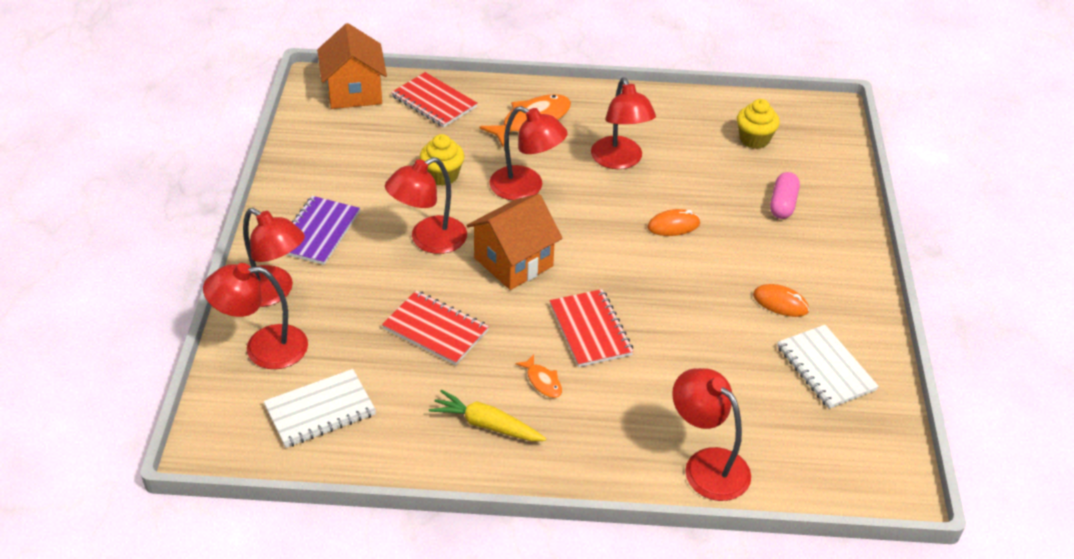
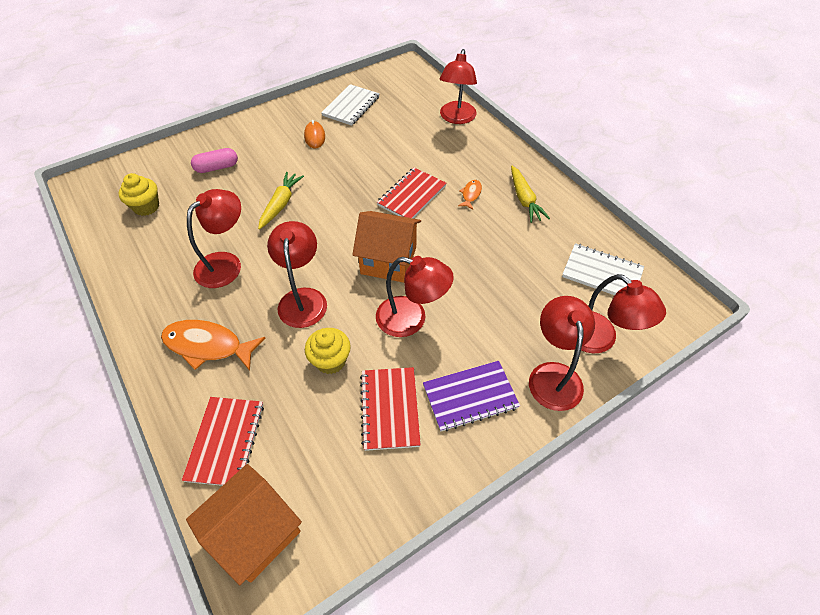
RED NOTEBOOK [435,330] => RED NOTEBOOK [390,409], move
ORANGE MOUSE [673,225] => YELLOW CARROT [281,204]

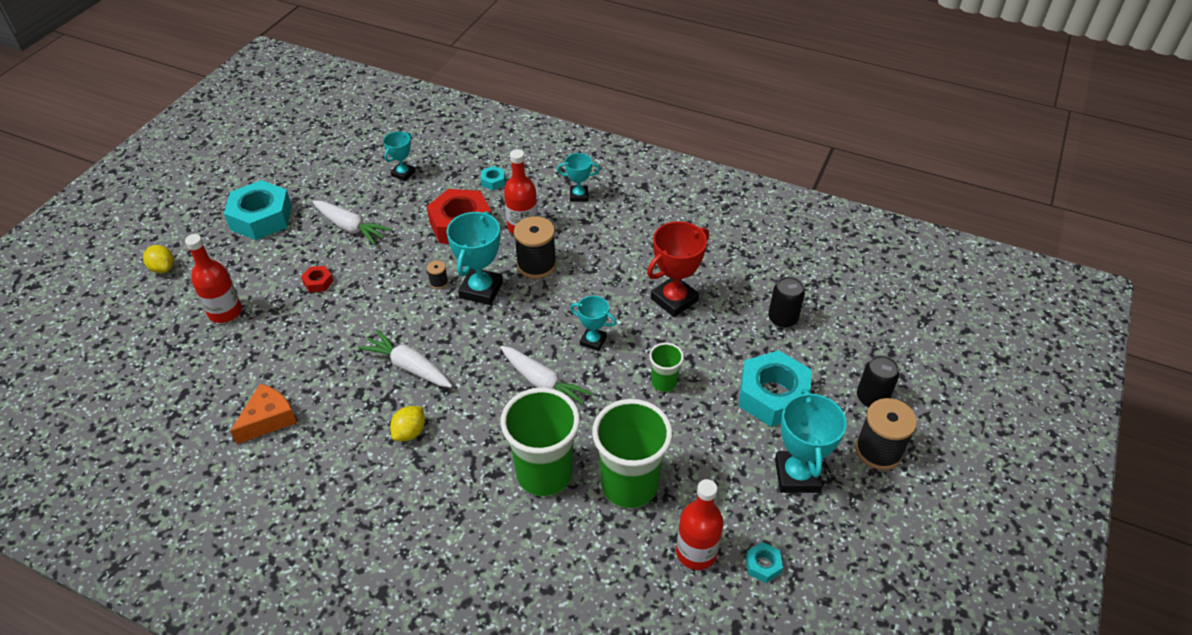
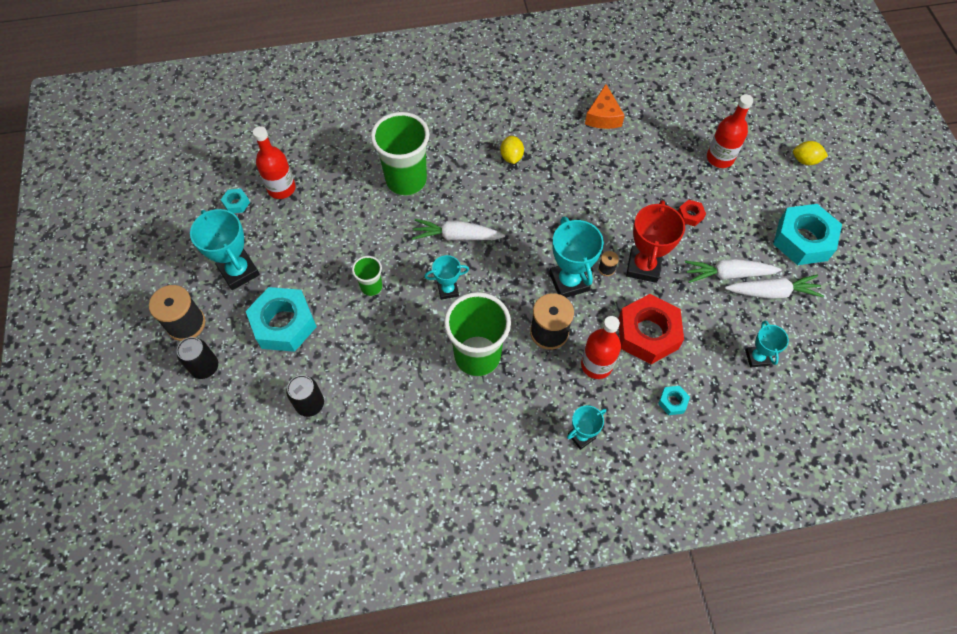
WHITE CARROT [409,366] => WHITE CARROT [772,292], move
GREEN CUP [629,485] => GREEN CUP [477,356], move
RED TROPHY [674,300] => RED TROPHY [643,266], move

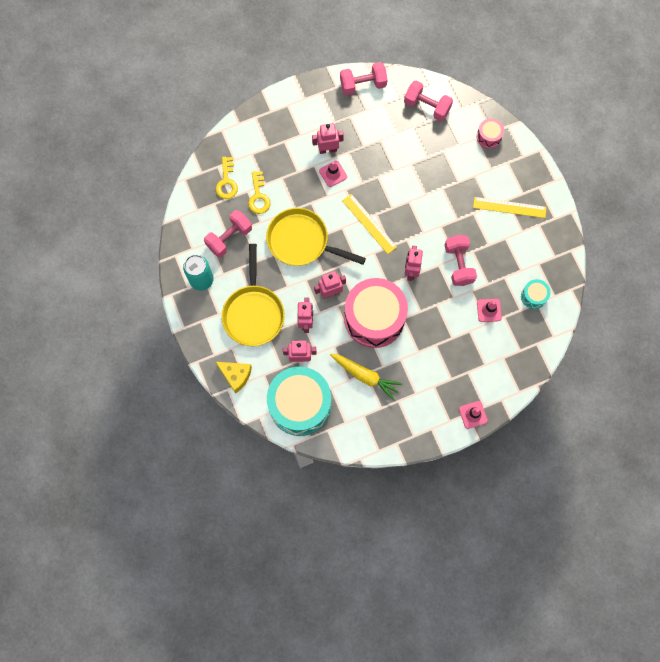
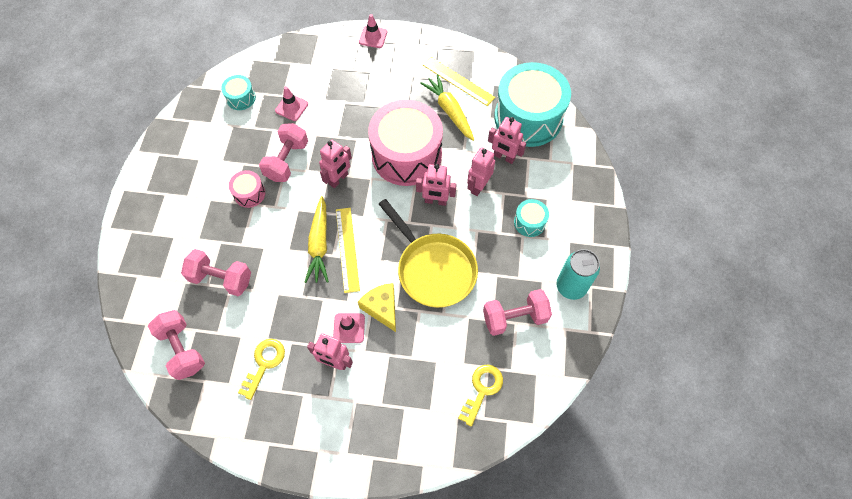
nothing => YELLOW CARROT [319,244]
YELLOW CHEESE [236,376] => YELLOW CHEESE [382,308], move
YELLOW KEY [258,196] => YELLOW KEY [264,363], move
PINK DUMBBELL [363,85] => PINK DUMBBELL [221,278], move
YELLOW RULER [509,207] => YELLOW RULER [458,81], move
PINK DRUM [489,136] => PINK DRUM [249,193], move
YELLOW PAN [253,313] => TURQUOISE DRUM [529,222]

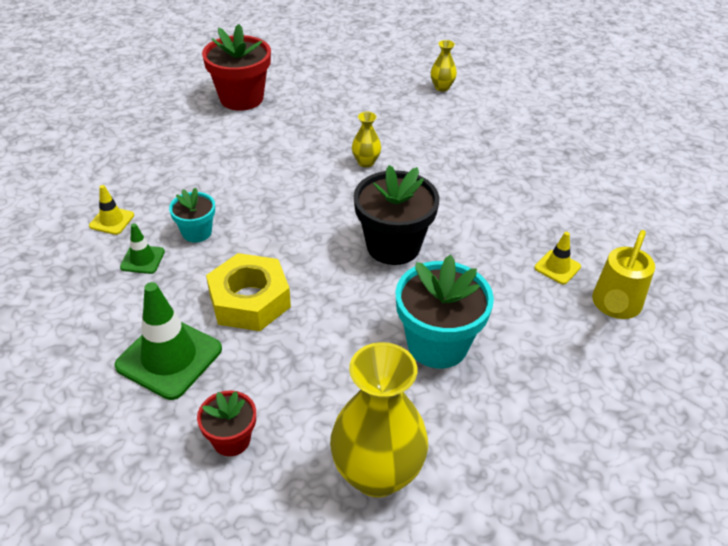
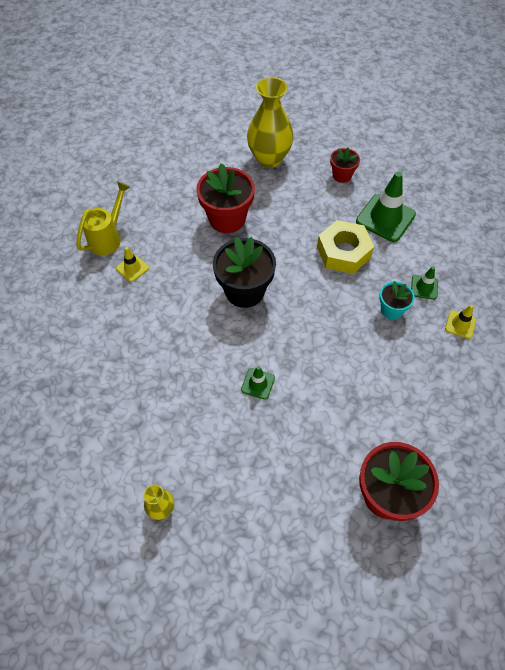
YELLOW VASE [366,162] => GREEN TRAFFIC CONE [258,384]
TURQUOISE FLOWER POT [437,344] => RED FLOWER POT [227,219]

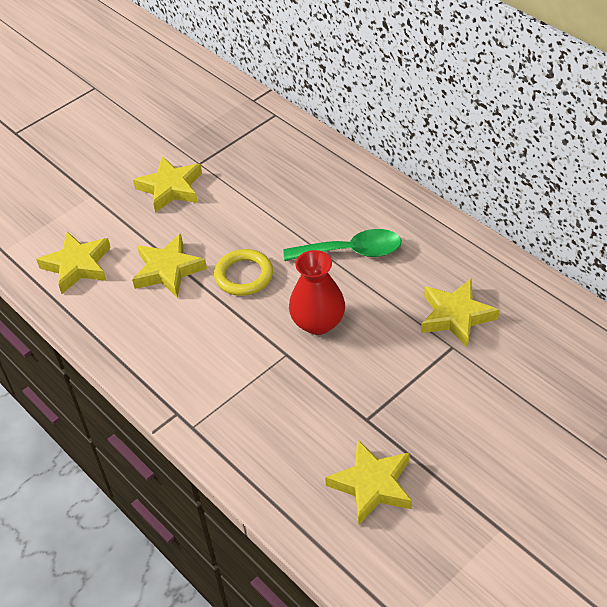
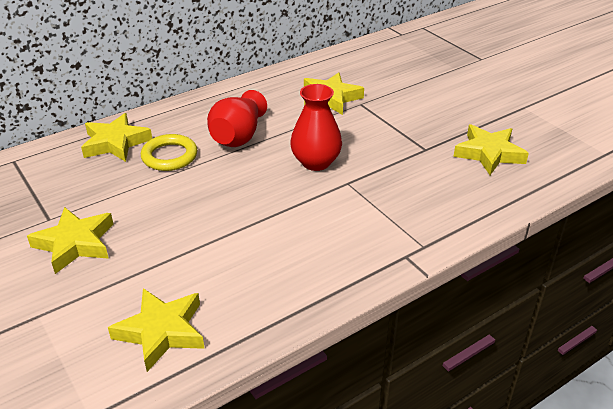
YELLOW STAR [168,270] => YELLOW STAR [115,143], move
YELLOW RING [244,275] => YELLOW RING [169,156], move
GREEN SPOON [351,252] => RED VASE [238,136]

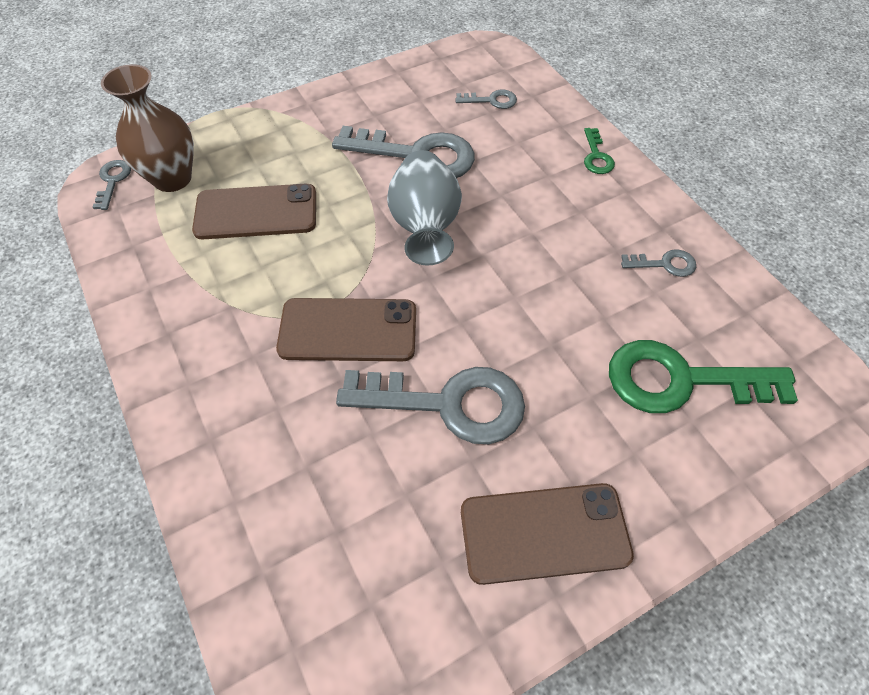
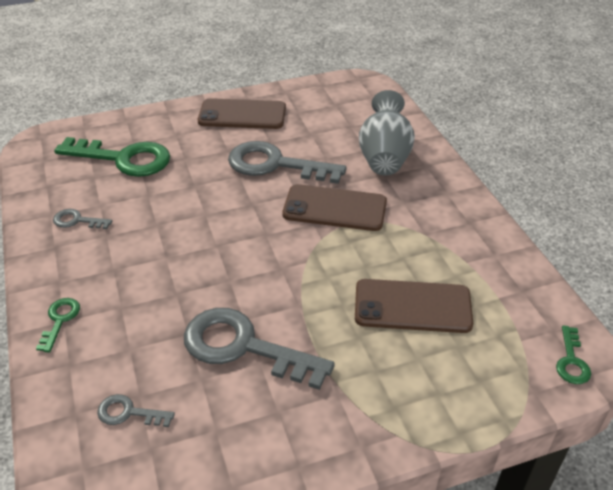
BROWN VASE [172,178] => nothing
GREY VASE [425,226] => GREY VASE [384,157], move
GREY KEY [112,181] => GREEN KEY [571,361]

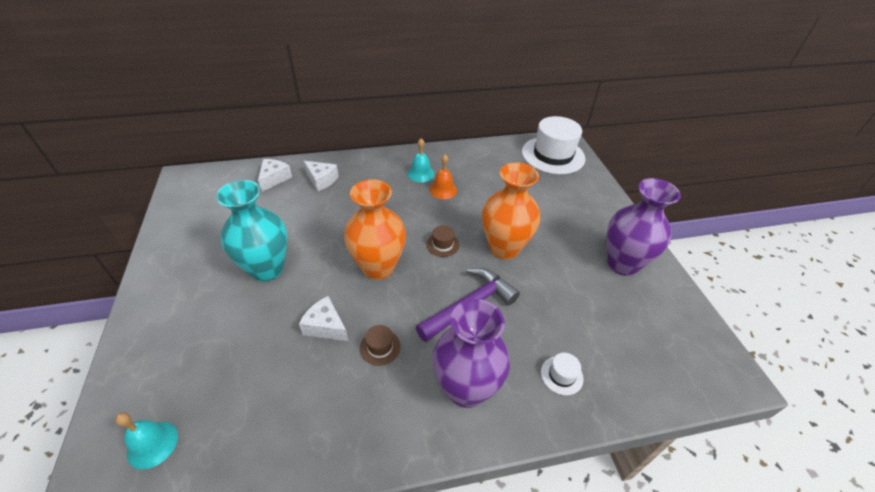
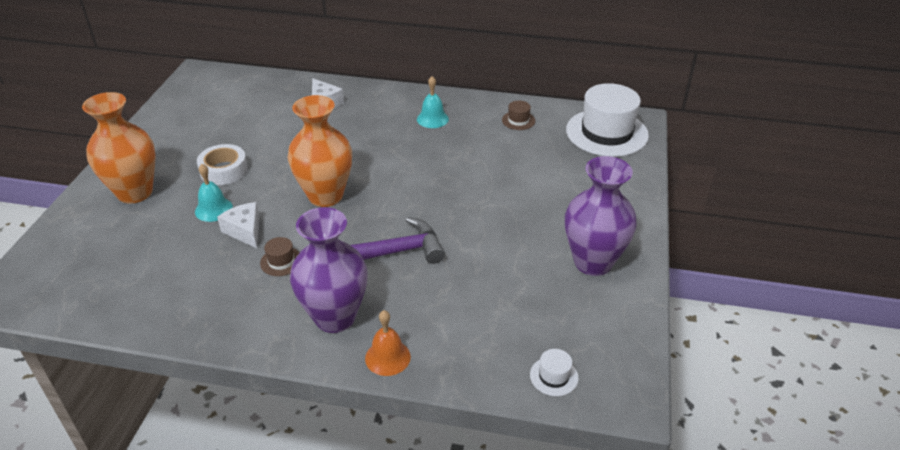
WHITE CHEESE [274,179] => nothing
TURQUOISE BELL [152,444] => TURQUOISE BELL [213,209], move
BROWN HAT [442,244] => BROWN HAT [518,120], move
ORANGE BELL [443,190] => ORANGE BELL [387,357], move
ORANGE VASE [504,248] => ORANGE VASE [135,192], move
WHITE HAT [561,375] => WHITE HAT [554,376], move
TURQUOISE VASE [267,269] => WHITE TAPE [224,170]

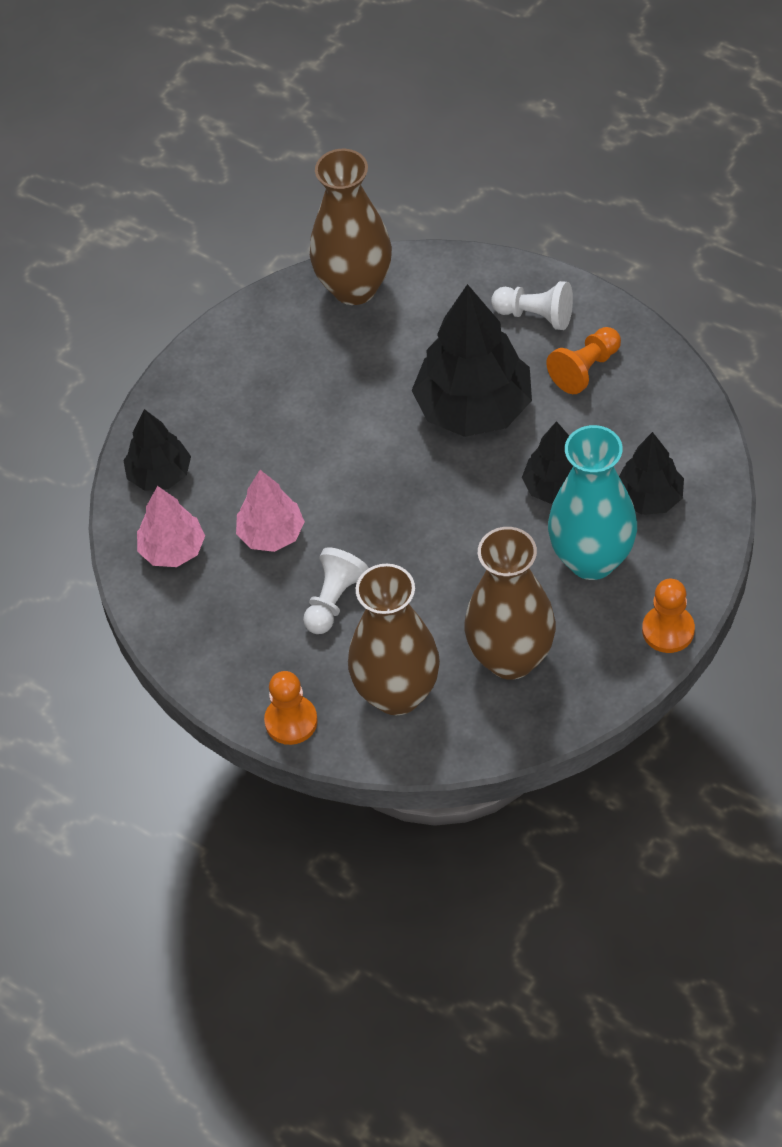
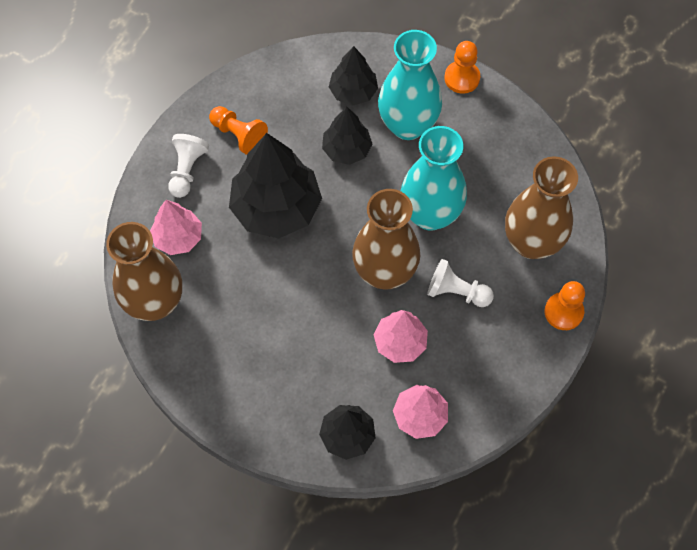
nothing => PINK TREE [178,237]
nothing => TURQUOISE VASE [430,214]
BROWN VASE [511,658] => BROWN VASE [384,272], move

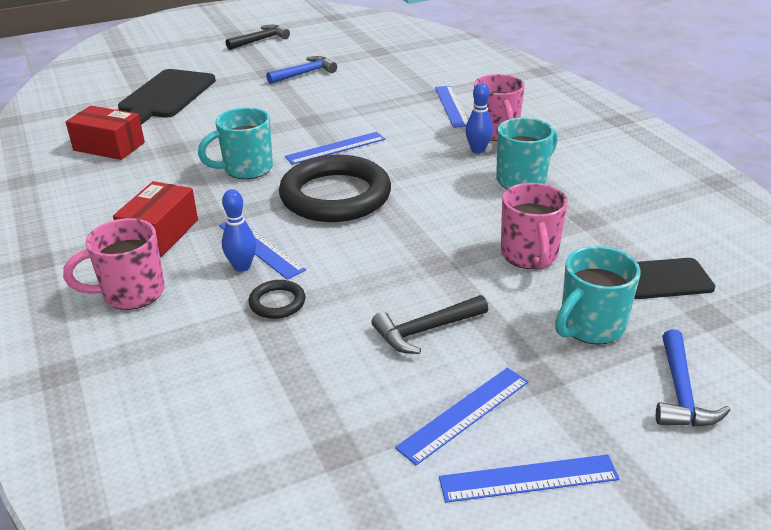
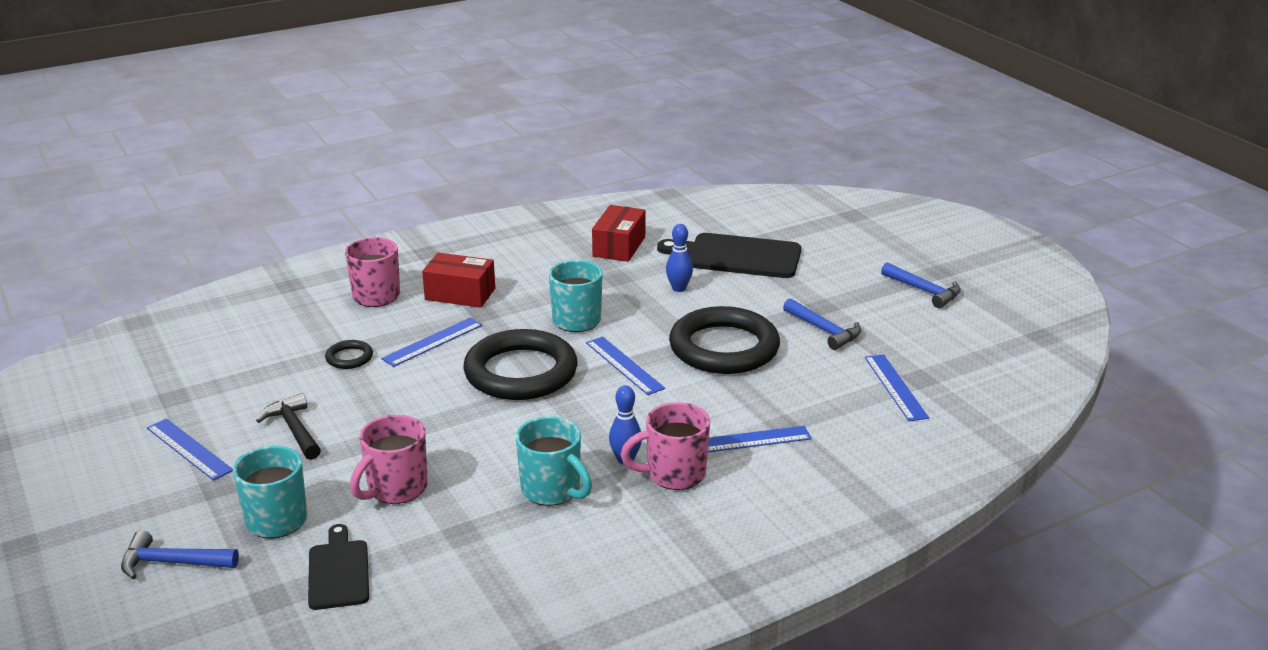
nothing => BLACK RING [724,348]
BLUE BOWLING PIN [242,267] => BLUE BOWLING PIN [679,288], move
BLUE RULER [528,478] => BLUE RULER [895,387], move
BLACK HAMMER [260,40] => BLUE HAMMER [924,291]
PINK MUG [529,256] => PINK MUG [396,489], 45 degrees counterclockwise

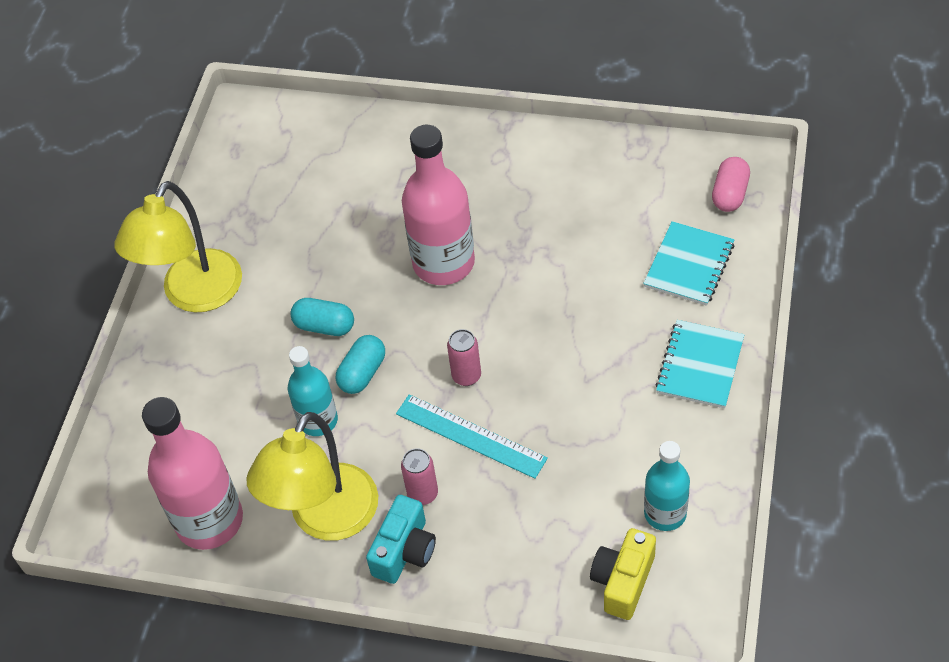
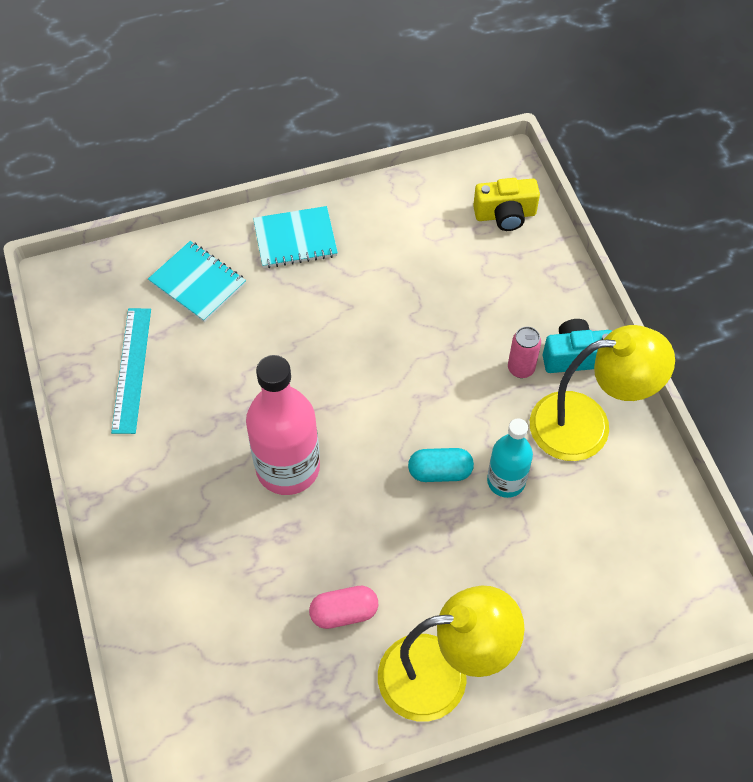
PINK BOTTLE [209,520] => nothing
TURQUOISE CAPSULE [324,326] => nothing
PINK CAN [466,376] => nothing
TURQUOISE BOTTLE [665,513] => nothing
TURQUOISE RULER [471,435] => TURQUOISE RULER [131,369], move
PINK CAPSULE [730,194] => PINK CAPSULE [344,612], move
TURQUOISE NOTEBOOK [689,265] => TURQUOISE NOTEBOOK [197,283], 45 degrees clockwise

